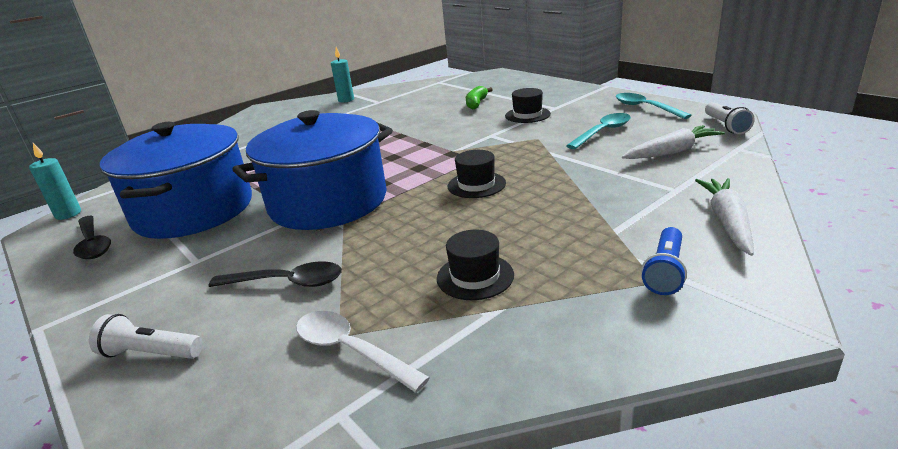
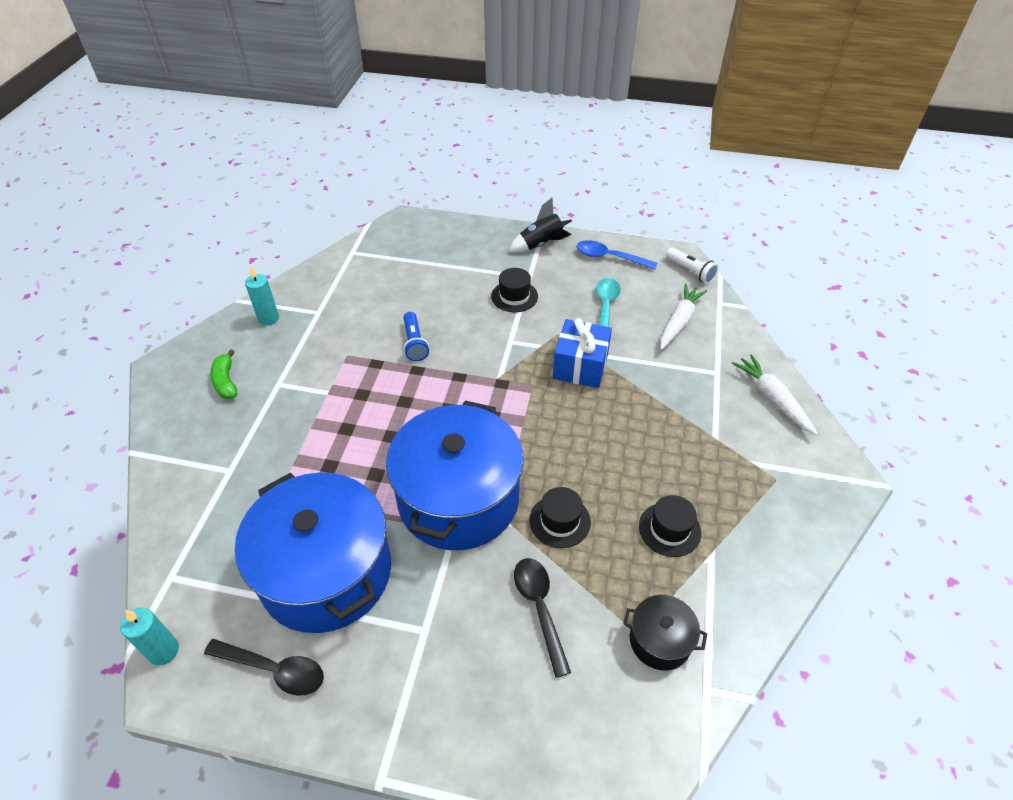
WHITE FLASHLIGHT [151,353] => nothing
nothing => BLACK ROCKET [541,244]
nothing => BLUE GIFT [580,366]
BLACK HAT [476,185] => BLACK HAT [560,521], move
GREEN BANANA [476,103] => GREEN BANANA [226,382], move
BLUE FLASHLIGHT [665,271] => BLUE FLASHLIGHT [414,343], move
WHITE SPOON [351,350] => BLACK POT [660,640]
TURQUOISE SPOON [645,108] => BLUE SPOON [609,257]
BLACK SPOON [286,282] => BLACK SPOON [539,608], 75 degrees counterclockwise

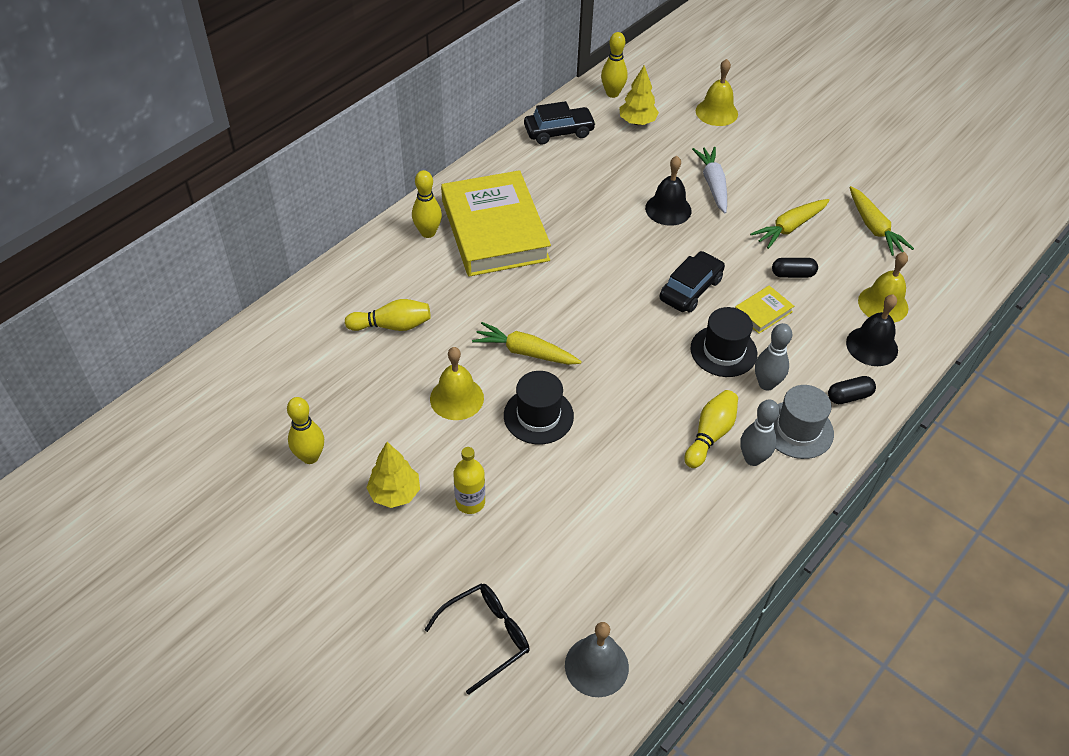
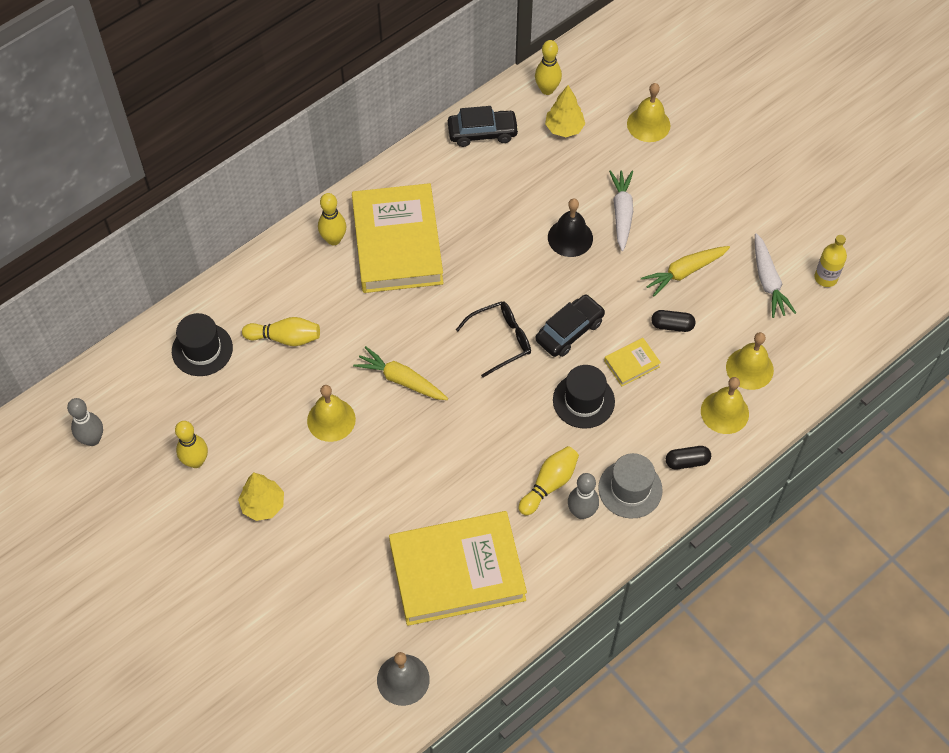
nothing => YELLOW BOOK [457,572]
BLACK GLASSES [486,637] => BLACK GLASSES [500,340], move
YELLOW BOTTLE [470,502] => YELLOW BOTTLE [825,277], move
BLACK HAT [538,416] => BLACK HAT [202,349], move
GREY BOWLING PIN [766,384] => GREY BOWLING PIN [92,439], move
BLACK BELL [872,346] => YELLOW BELL [724,412]
YELLOW CARROT [874,227] => WHITE CARROT [768,281]

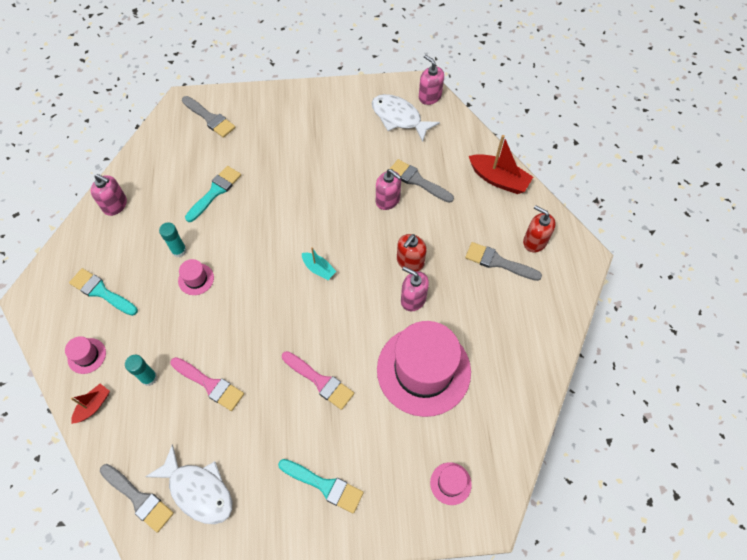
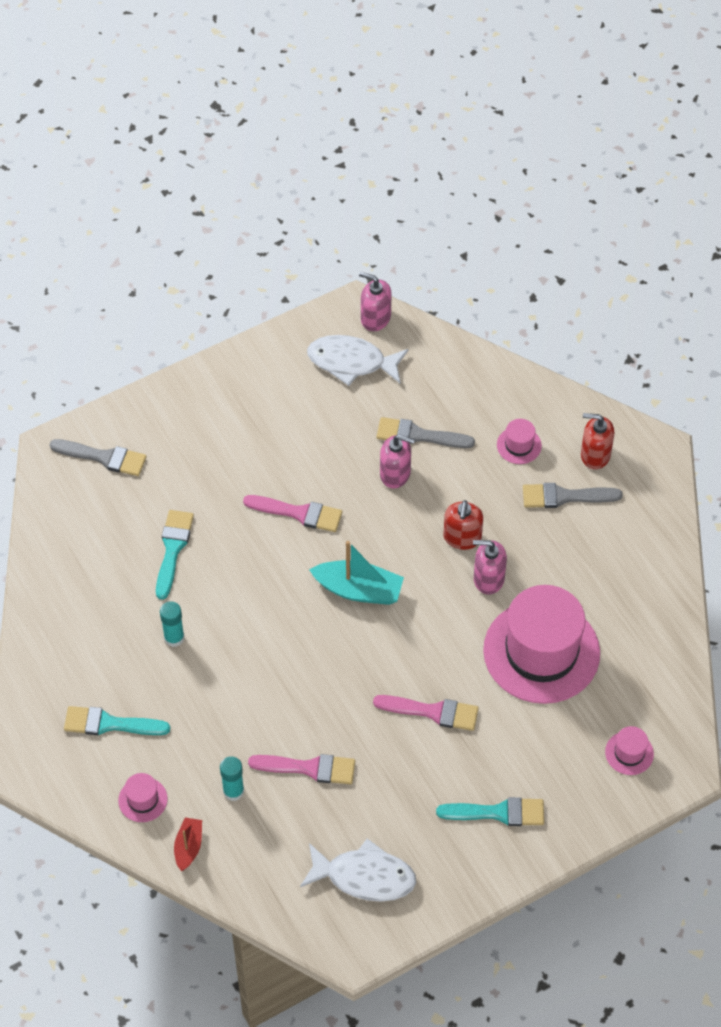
PINK SOAP DISPENSER [115,205] => nothing
GREY BRUSH [139,498] => nothing
RED BOAT [498,179] => nothing
nothing => PINK BRUSH [298,513]
PINK HAT [196,279] => PINK HAT [519,445], move
TURQUOISE BOAT [319,269] => TURQUOISE BOAT [358,590], x1.75

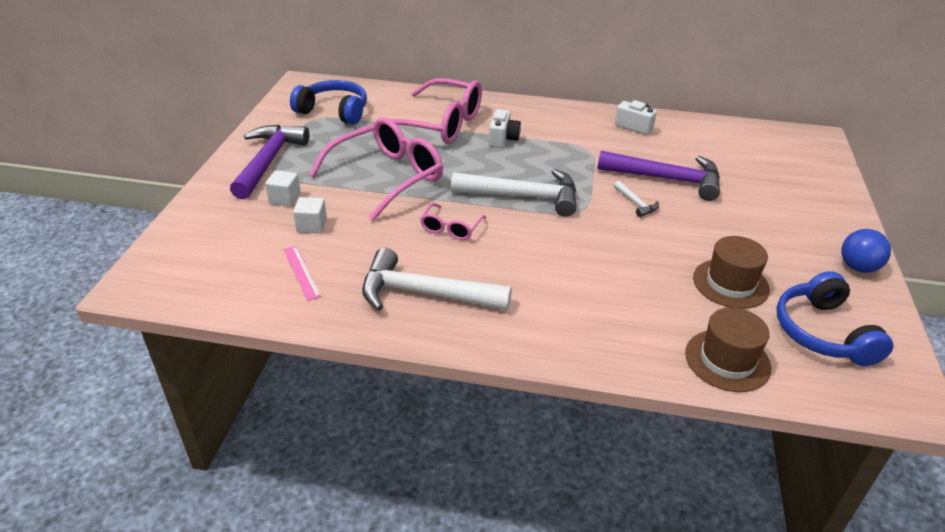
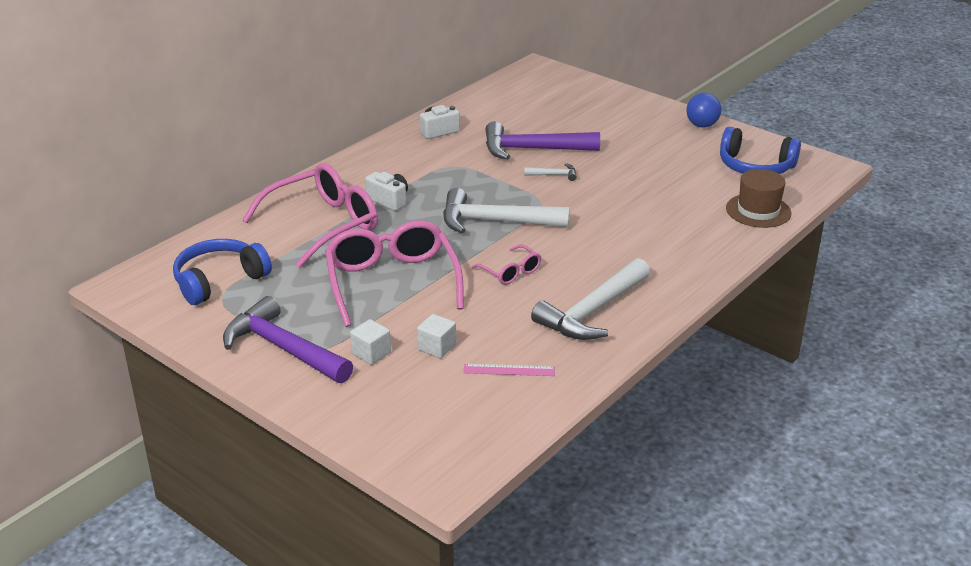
BROWN HAT [730,283] => nothing
WHITE HAMMER [523,197] => WHITE HAMMER [495,221], 120 degrees counterclockwise
PURPLE HAMMER [666,179] => PURPLE HAMMER [533,149], 135 degrees counterclockwise

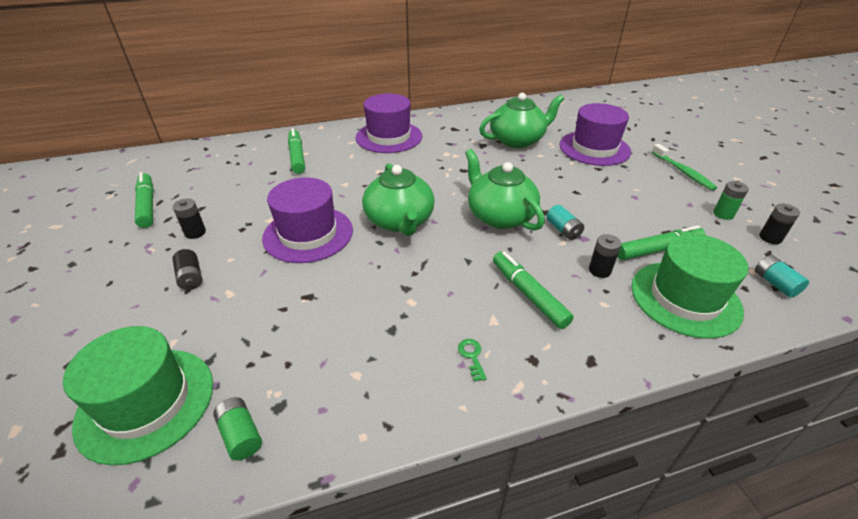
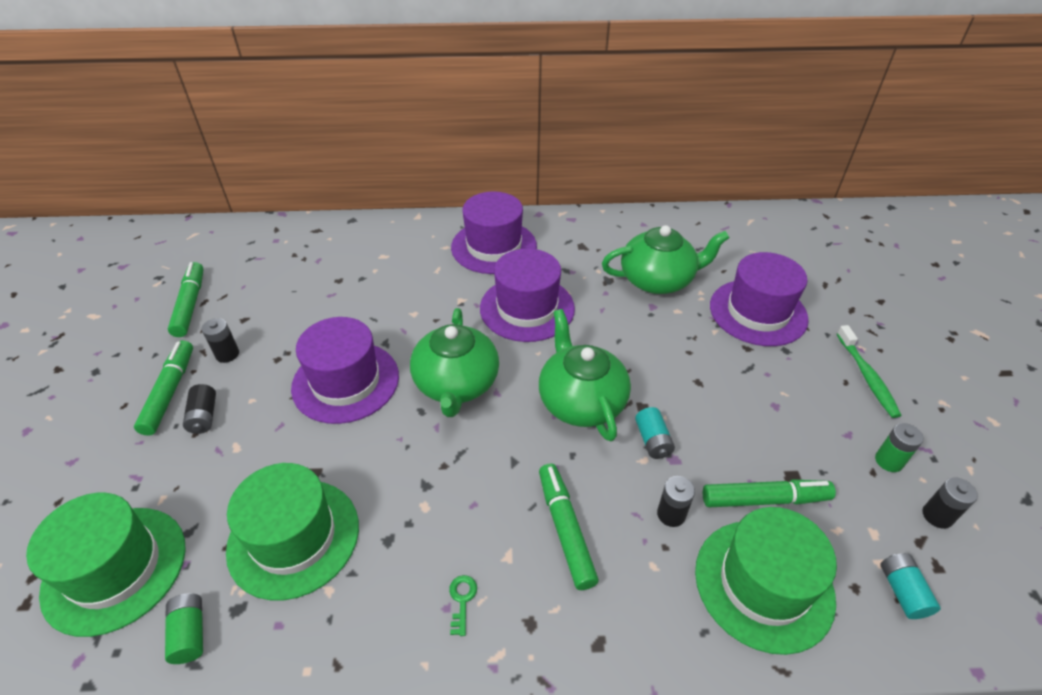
nothing => GREEN HAT [294,537]
nothing => PURPLE HAT [527,308]
GREEN MARKER [297,156] => GREEN MARKER [169,392], move

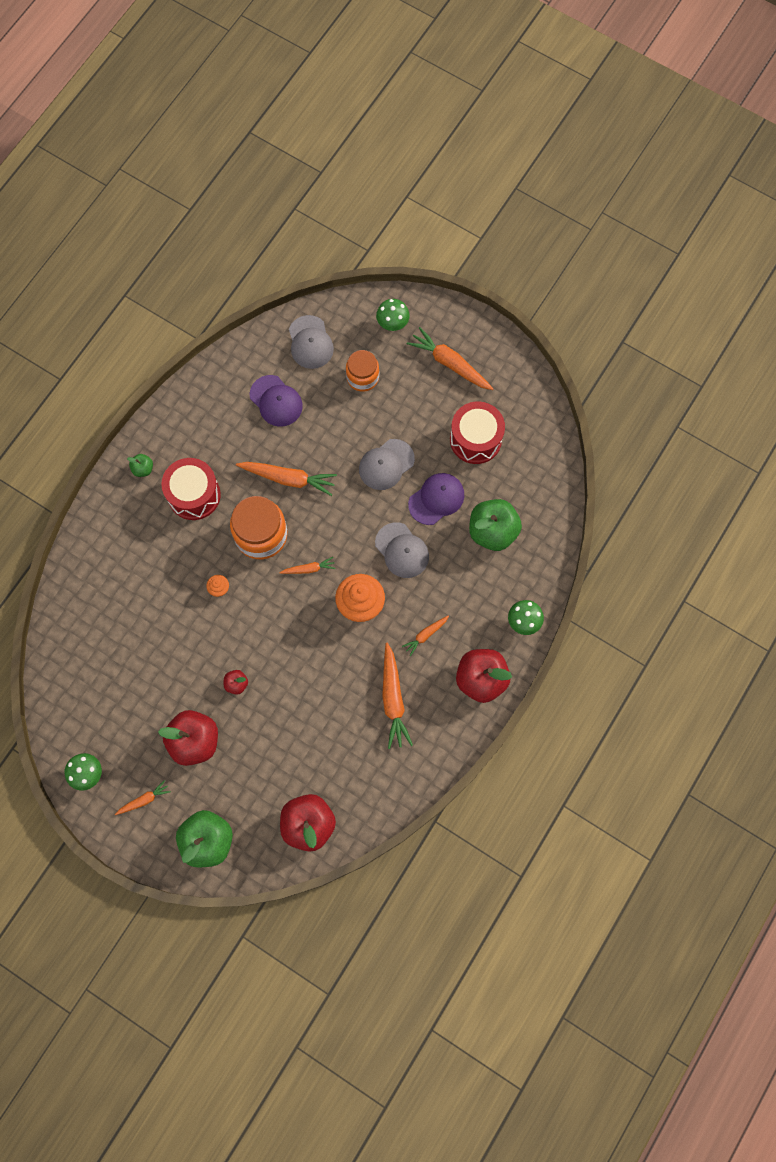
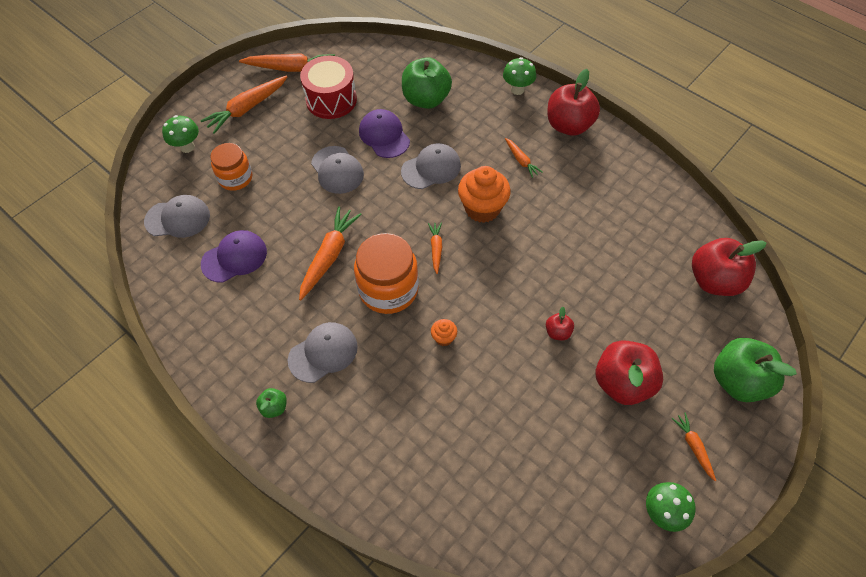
ORANGE CARROT [393,699] => ORANGE CARROT [290,68], move
RED DRUM [194,495] => GREY CAP [323,353]

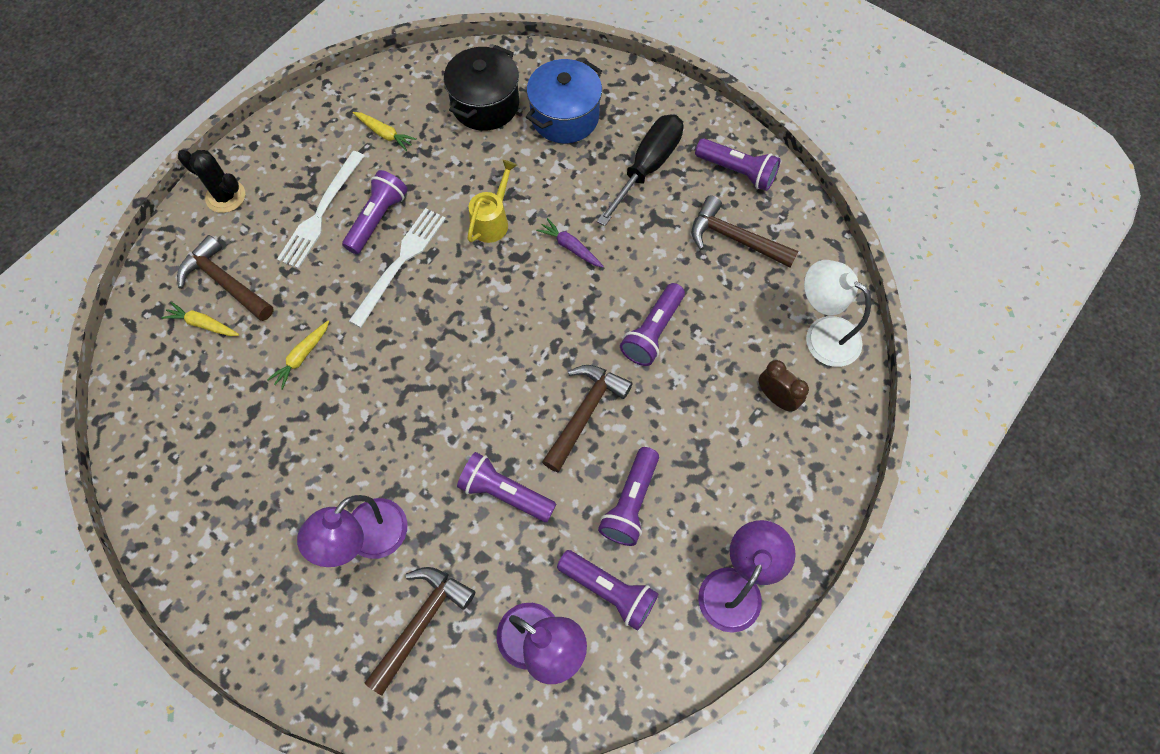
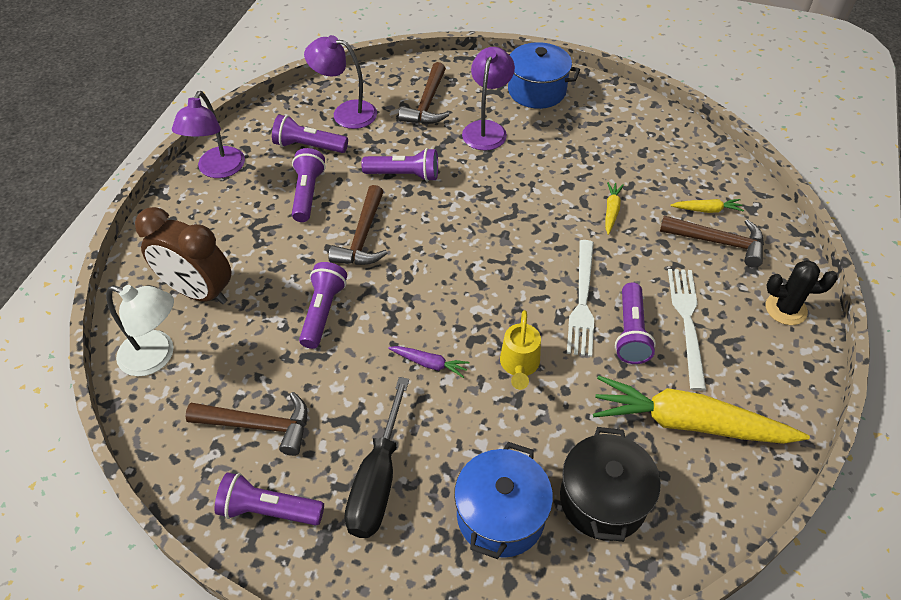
nothing => BLUE POT [537,91]
YELLOW CARROT [385,134] => YELLOW CARROT [688,423], x2.36
BROWN CLOCK [776,398] => BROWN CLOCK [198,292], x1.93

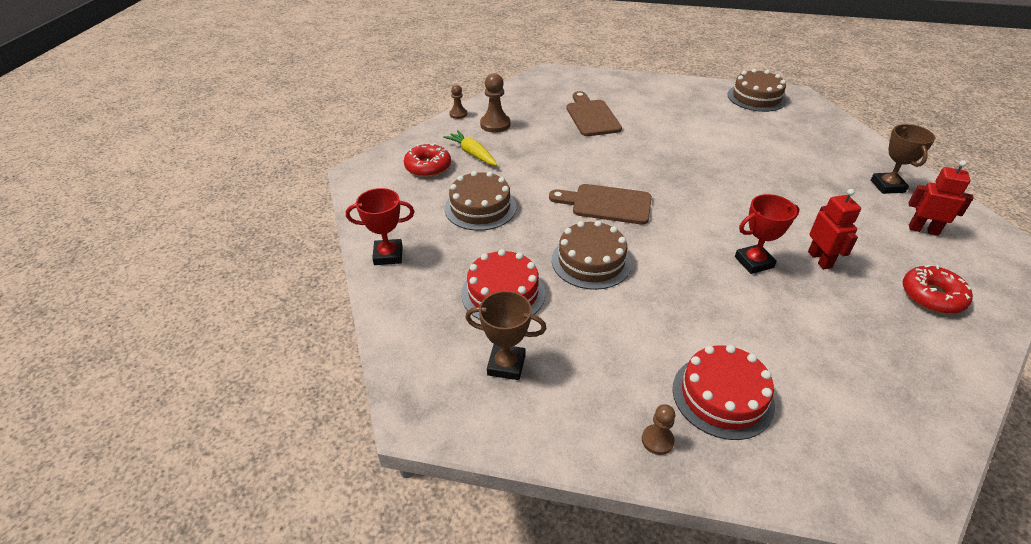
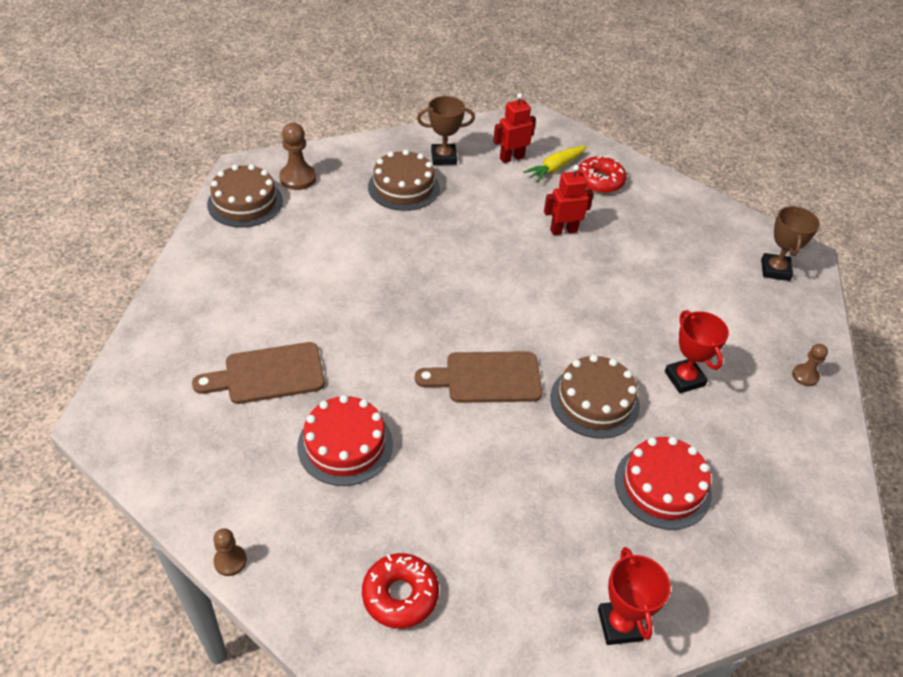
YELLOW CARROT [472,154] => YELLOW CARROT [555,168], move
BROWN CAKE [480,207] => BROWN CAKE [403,187], move
BROWN TROPHY [506,365] => BROWN TROPHY [775,270], move
BROWN PAWN [495,124] => BROWN PAWN [298,178], move
RED CAKE [722,396] => RED CAKE [345,445], move
RED TROPHY [754,262] => RED TROPHY [684,378], move
BROWN CUTTING BOARD [606,204] => BROWN CUTTING BOARD [487,378], 75 degrees clockwise
RED ROBOT [923,230] => RED ROBOT [511,158], 45 degrees clockwise

